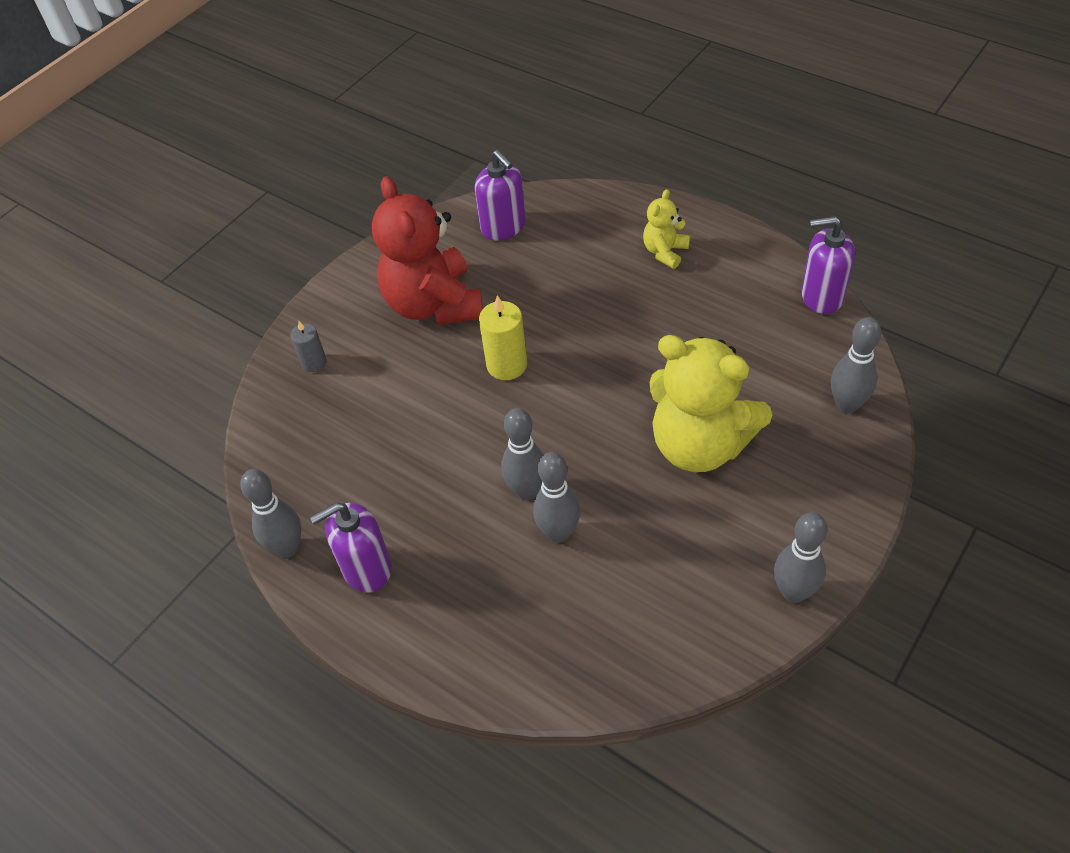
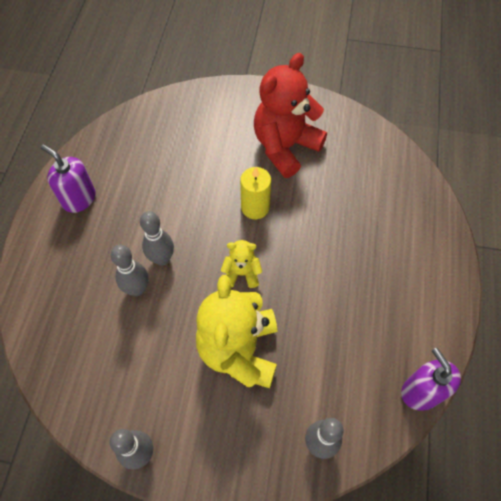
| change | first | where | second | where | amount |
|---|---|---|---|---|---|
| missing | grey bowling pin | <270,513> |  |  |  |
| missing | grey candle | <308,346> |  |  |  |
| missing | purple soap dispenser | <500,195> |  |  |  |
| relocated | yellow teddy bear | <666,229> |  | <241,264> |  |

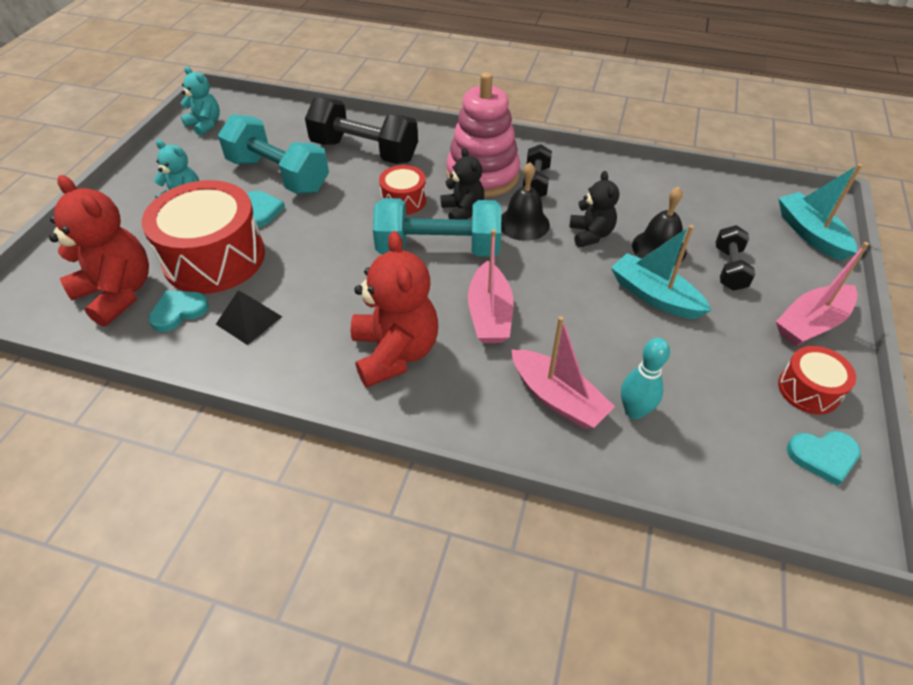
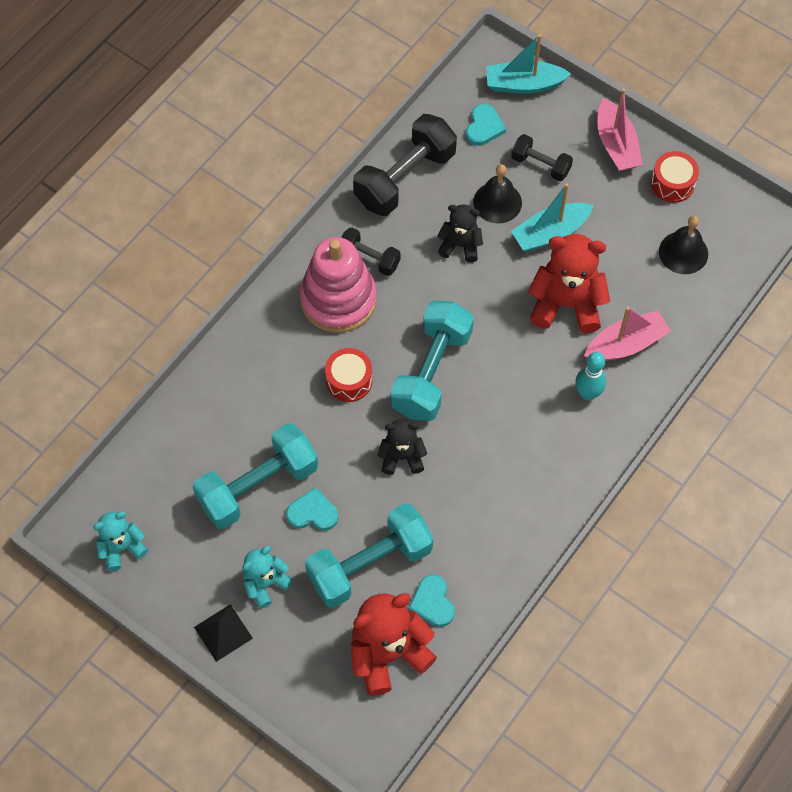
| change | first | where | second | where | amount |
|---|---|---|---|---|---|
| exchanged | red drum | <203,237> | turquoise dumbbell | <369,555> |  |
| relocated | black pyramid | <249,317> |  | <223,633> |  |
| relocated | black dumbbell | <361,130> |  | <405,165> |  |
| relocated | red teddy bear | <394,309> |  | <569,283> |  |
| relocated | black teddy bear | <462,184> |  | <402,447> |  |
| missing | pink boat | <491,286> |  |  |  |
| relocated | black bell | <525,201> |  | <683,245> |  |
| relocated | turquoise bowling pin | <645,378> |  | <590,376> |  |
| relocated | turquoise heart | <824,458> |  | <486,125> |  |

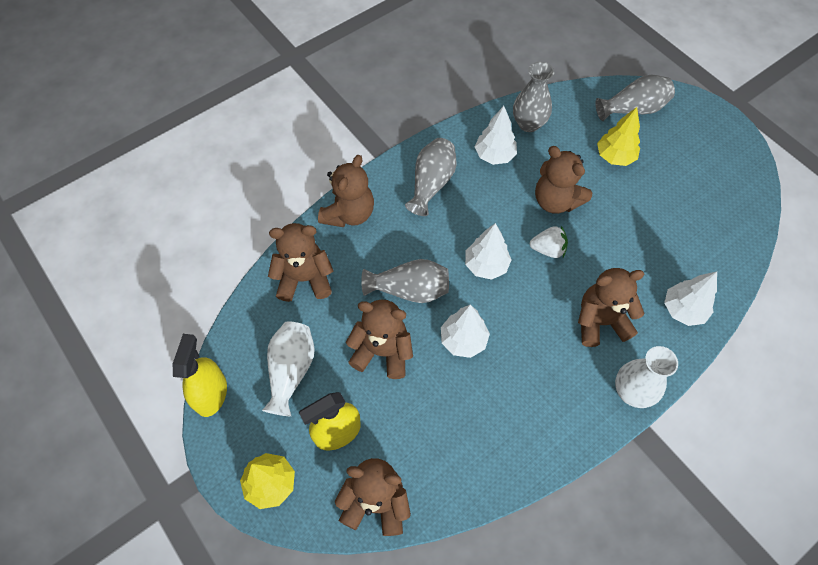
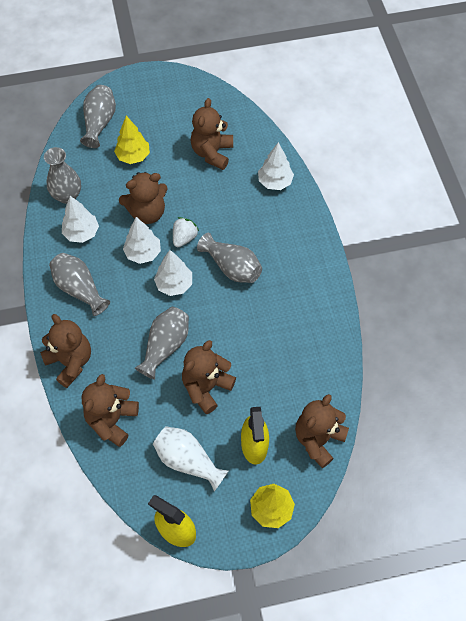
| change | first | where | second | where | amount |
|---|---|---|---|---|---|
| relocated | white tree | <465,331> |  | <142,240> |  |
| relocated | brown teddy bear | <611,307> |  | <211,134> |  |
| missing | white vase | <646,377> |  |  |  |
| appeared |  |  | grey vase | <229,258> |  |

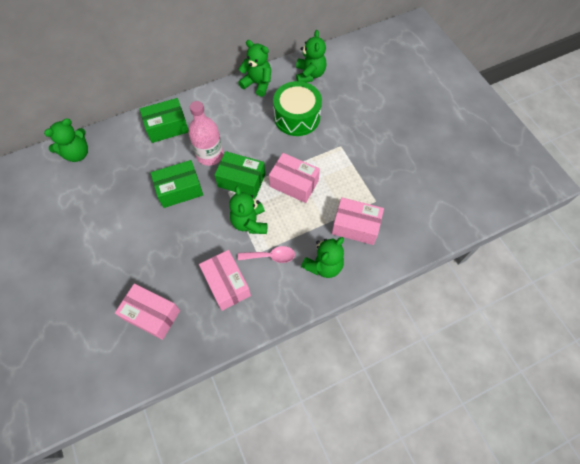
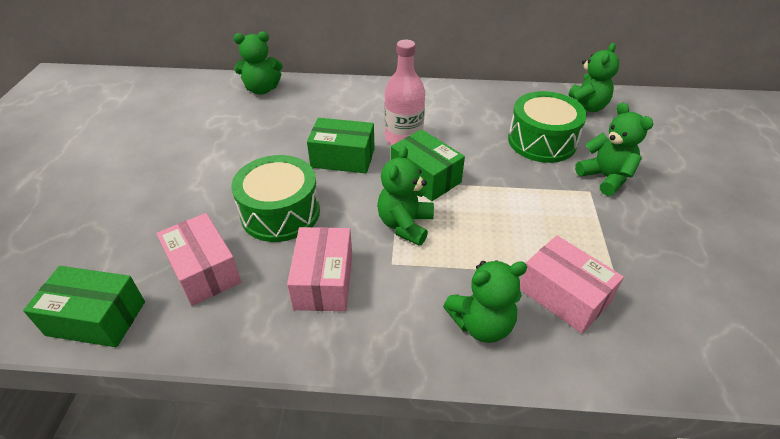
| change | first | where | second | where | amount |
|---|---|---|---|---|---|
| relocated | green box | <164,120> |  | <84,306> |  |
| relocated | green teddy bear | <254,68> |  | <614,149> |  |
| missing | pink spoon | <266,254> |  |  |  |
| missing | pink box | <294,178> |  |  |  |
| appeared |  |  | green drum | <275,198> |  |

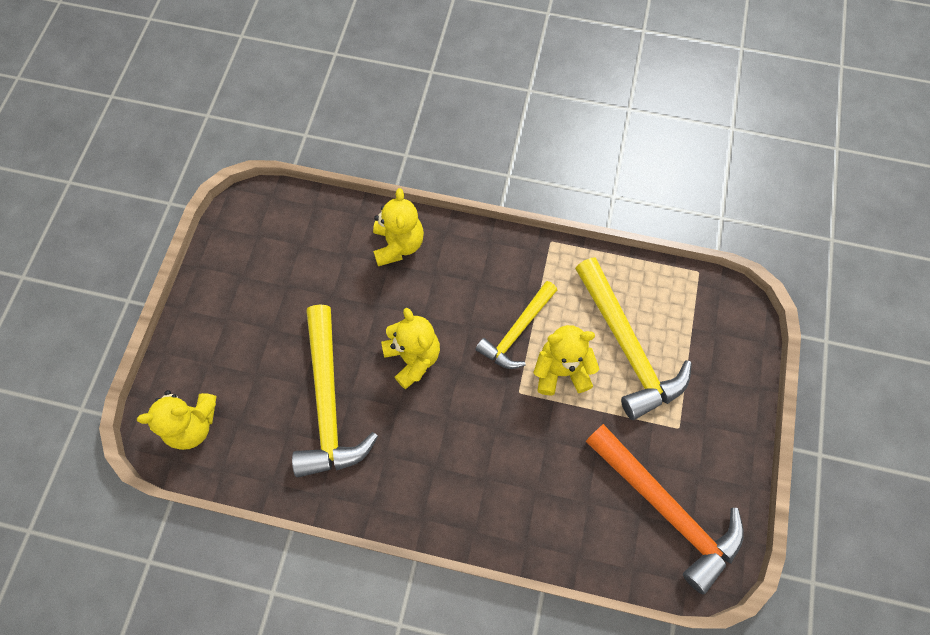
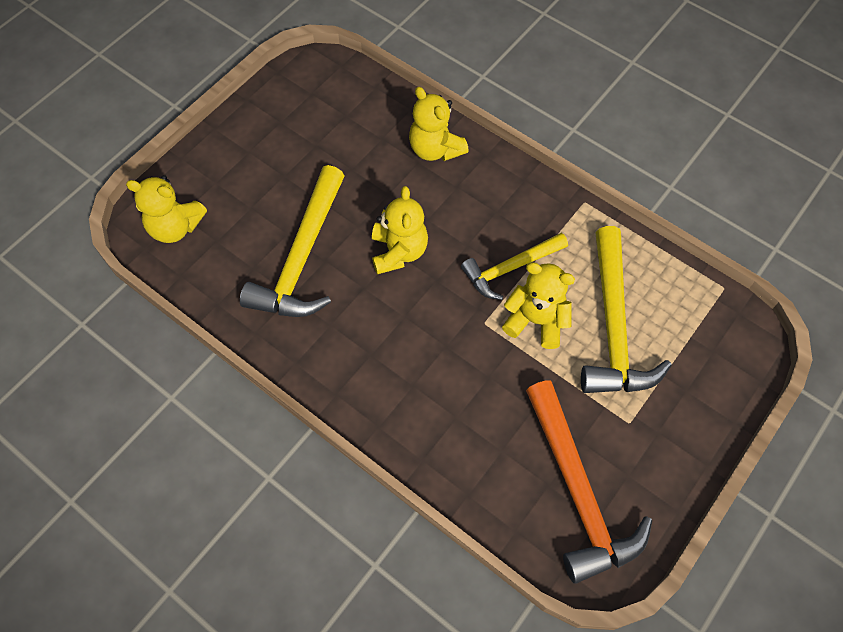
| change | first | where | second | where | amount |
|---|---|---|---|---|---|
| spun | yellow teddy bear | <398,227> |  | <439,124> | 120 degrees clockwise |

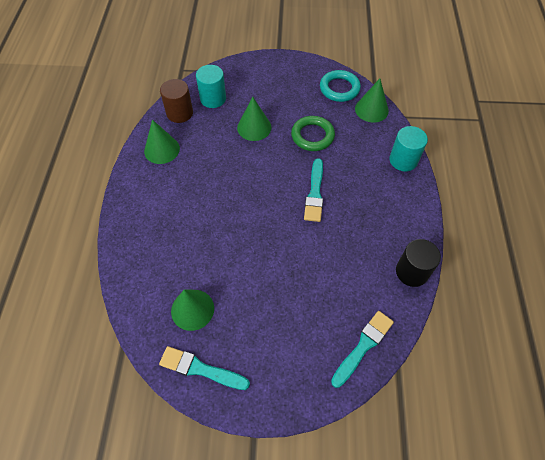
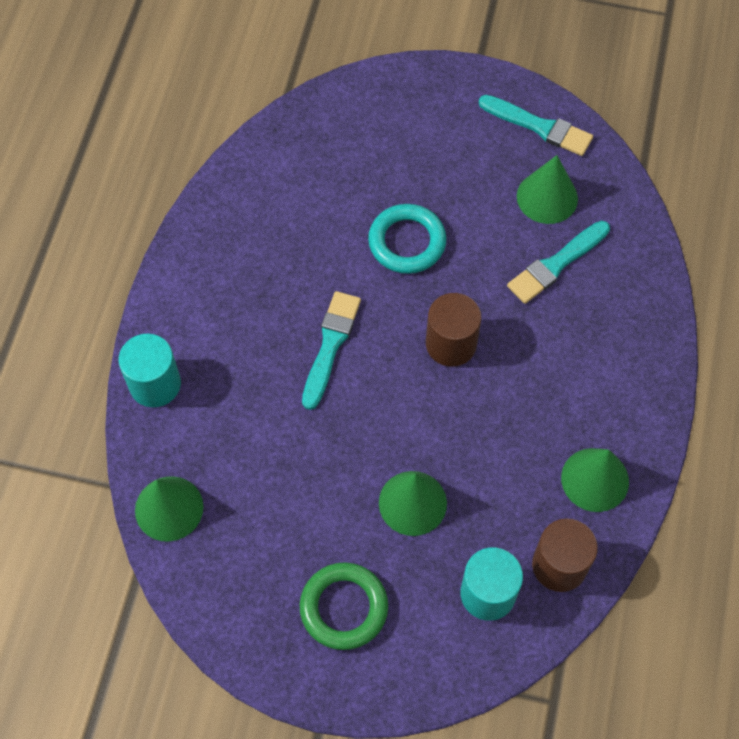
| change | first | where | second | where | amount |
|---|---|---|---|---|---|
| relocated | green ring | <313,133> |  | <344,606> |  |
| relocated | turquoise ring | <340,86> |  | <407,239> |  |
| relocated | turquoise brush | <362,349> |  | <558,262> |  |
| missing | black cylinder | <418,263> |  |  |  |
| appeared |  |  | brown cylinder | <454,330> |  |

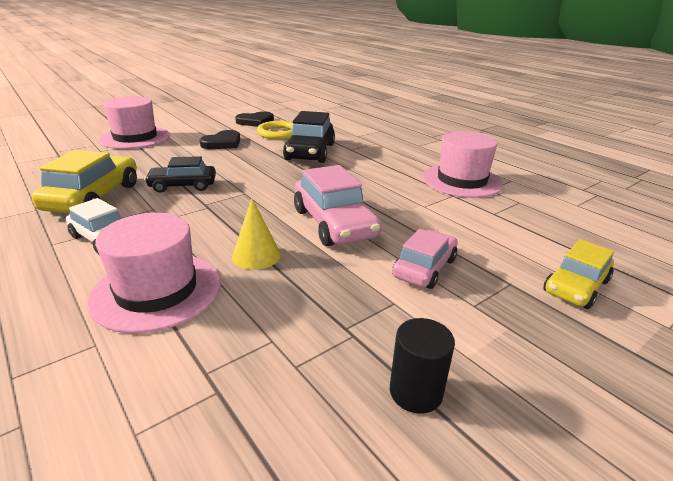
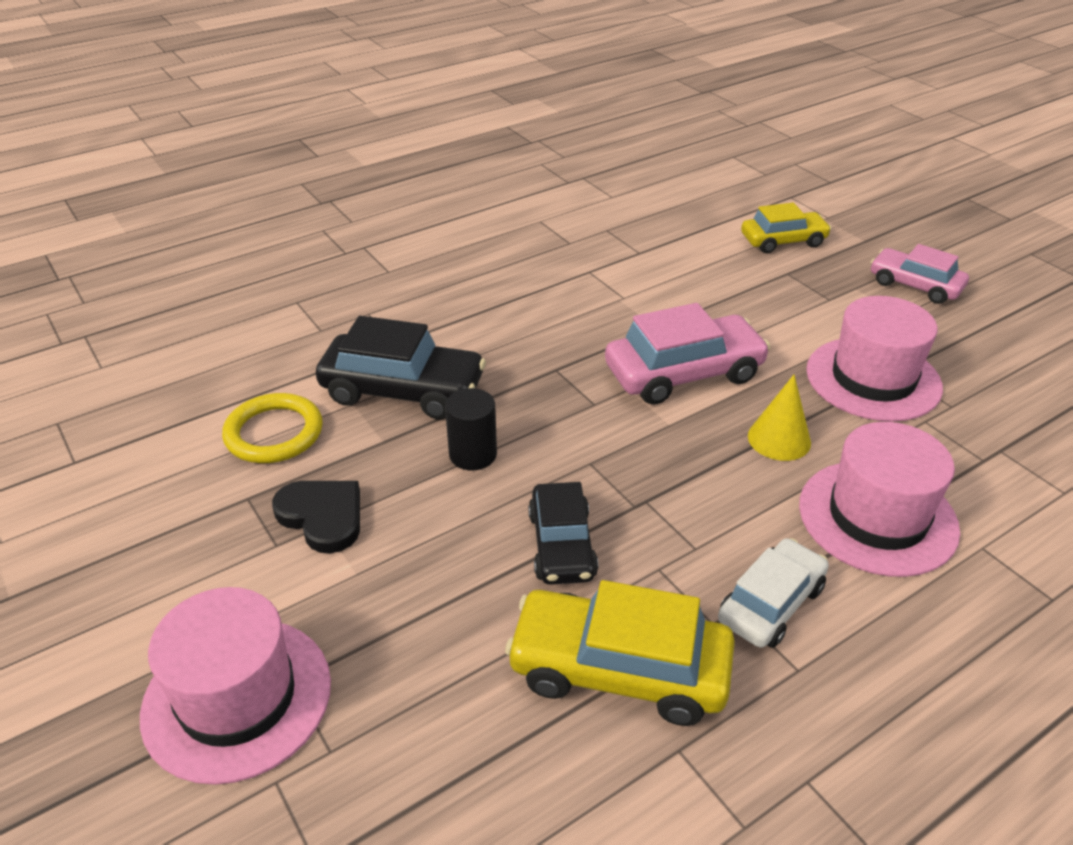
| change | first | where | second | where | amount |
|---|---|---|---|---|---|
| missing | black heart | <254,119> |  |  |  |
| relocated | black cylinder | <422,366> |  | <471,429> |  |
| relocated | pink car | <425,259> |  | <919,274> |  |
| relocated | pink hat | <462,164> |  | <874,359> |  |
| spun | yellow car | <578,274> |  | <786,228> | 60 degrees counterclockwise |

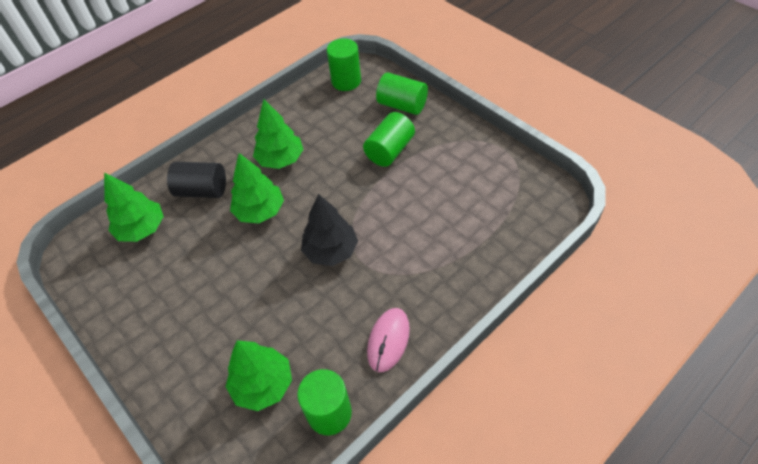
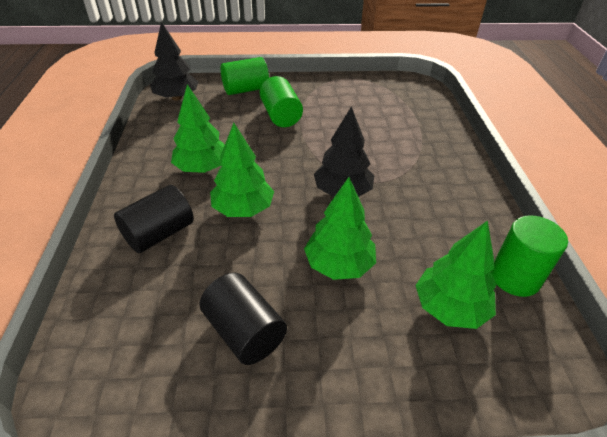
| change | first | where | second | where | amount |
|---|---|---|---|---|---|
| relocated | green tree | <134,207> |  | <340,228> |  |
| exchanged | green cylinder | <344,64> | black tree | <174,61> |  |
| missing | pink mouse | <388,340> |  |  |  |
| appeared |  |  | black cylinder | <243,319> |  |

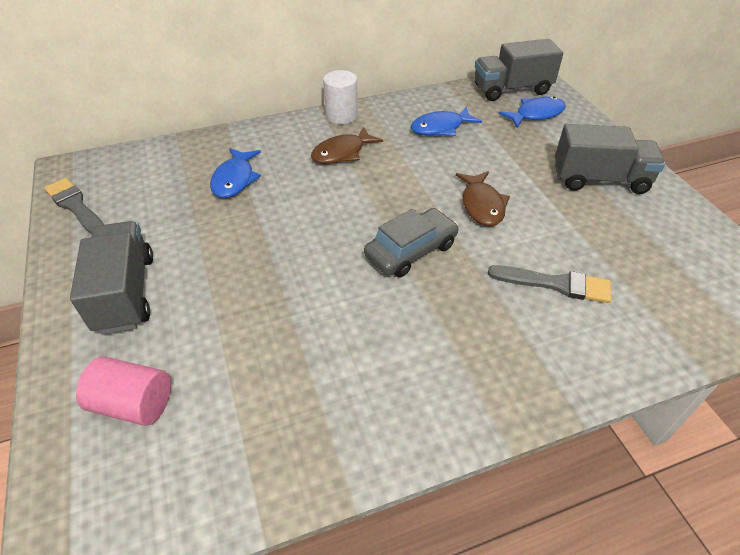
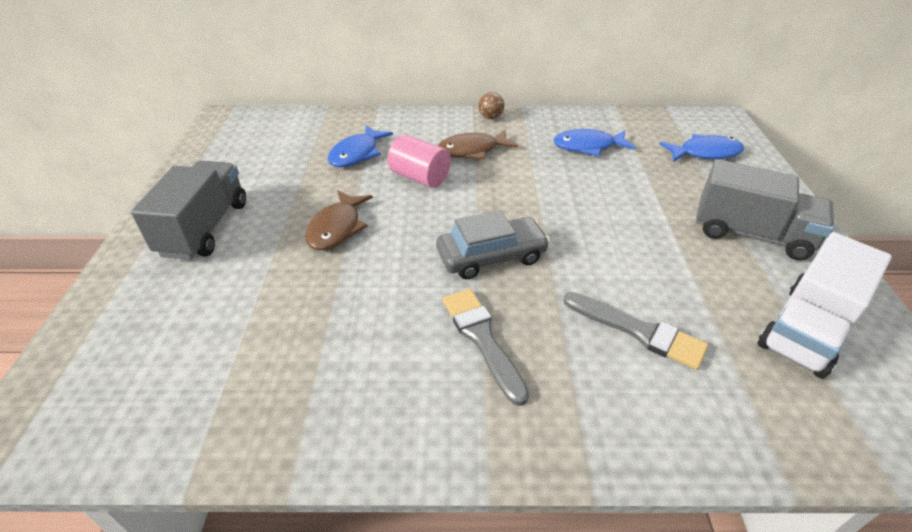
| change | first | where | second | where | amount |
|---|---|---|---|---|---|
| relocated | grey brush | <74,206> |  | <486,347> |  |
| relocated | pink cylinder | <123,391> |  | <419,161> |  |
| exchanged | white cylinder | <340,97> | brown ball | <491,105> |  |
| relocated | brown fish | <483,198> |  | <339,220> |  |
| missing | grey truck | <519,70> |  |  |  |
| appeared |  |  | white truck | <825,305> |  |

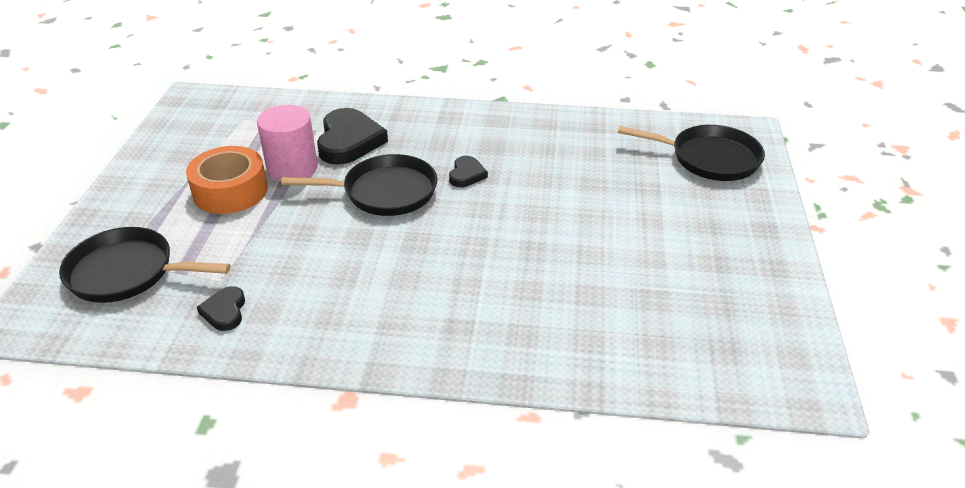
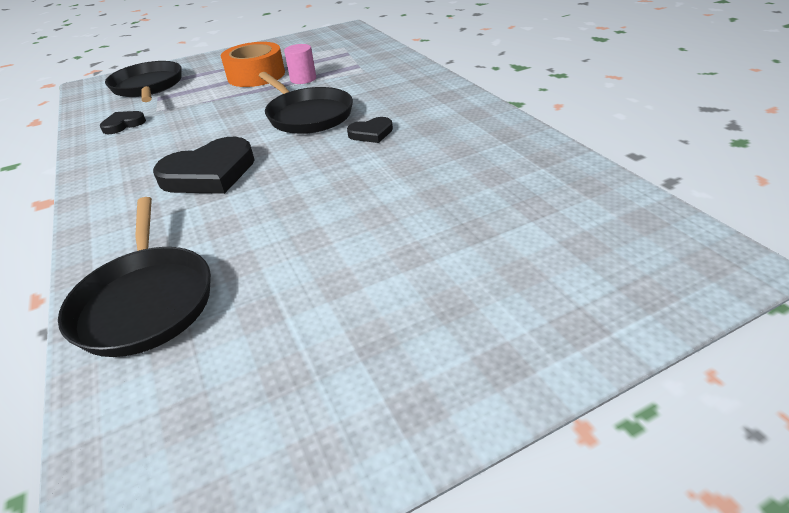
| change | first | where | second | where | amount |
|---|---|---|---|---|---|
| size | pink cylinder | <287,143> |  | <300,64> | x0.62 |
| relocated | black heart | <352,136> |  | <204,165> |  |
| relocated | black pan | <691,153> |  | <134,277> |  |

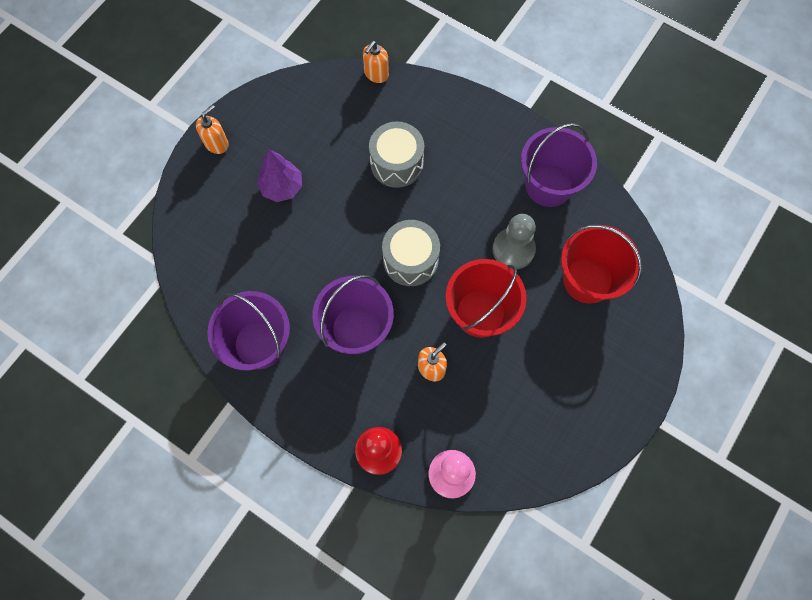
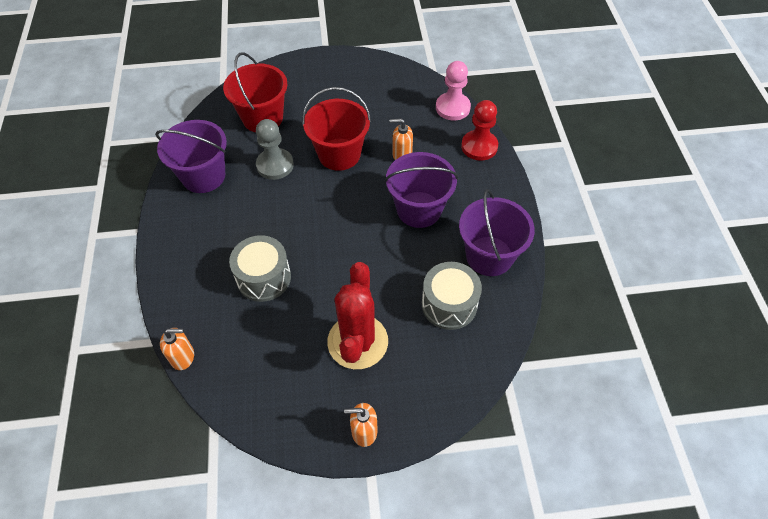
| change | first | where | second | where | amount |
|---|---|---|---|---|---|
| exchanged | purple tree | <279,175> | red cactus | <357,315> |  |
| relocated | grey drum | <411,253> |  | <452,296> |  |

